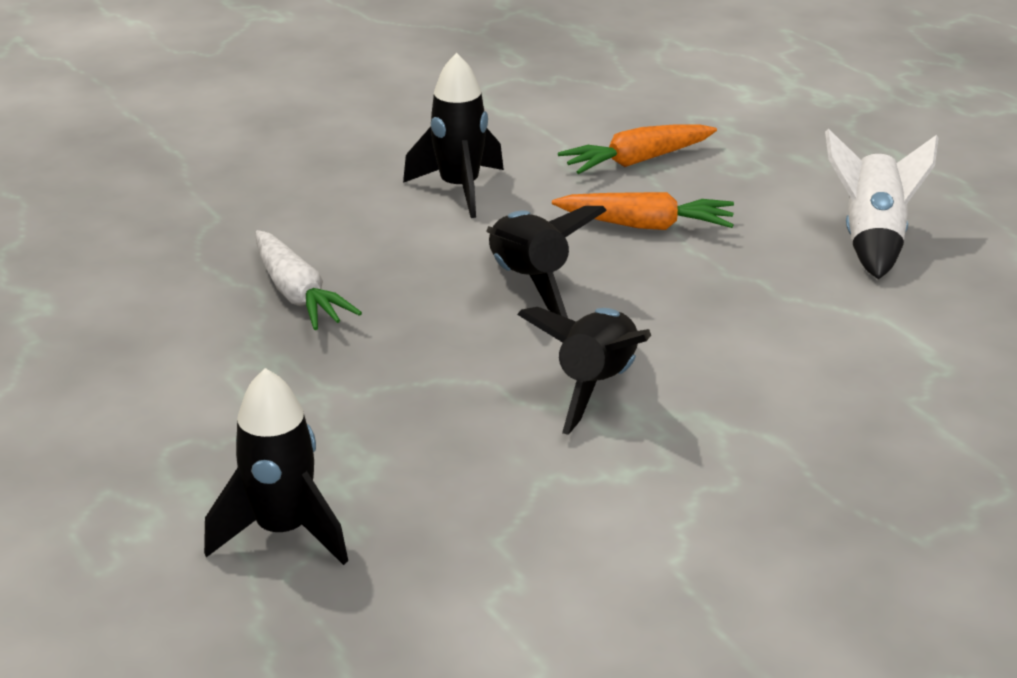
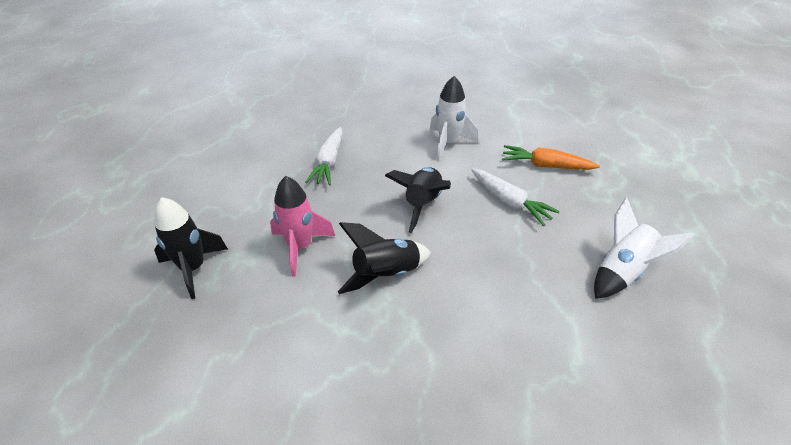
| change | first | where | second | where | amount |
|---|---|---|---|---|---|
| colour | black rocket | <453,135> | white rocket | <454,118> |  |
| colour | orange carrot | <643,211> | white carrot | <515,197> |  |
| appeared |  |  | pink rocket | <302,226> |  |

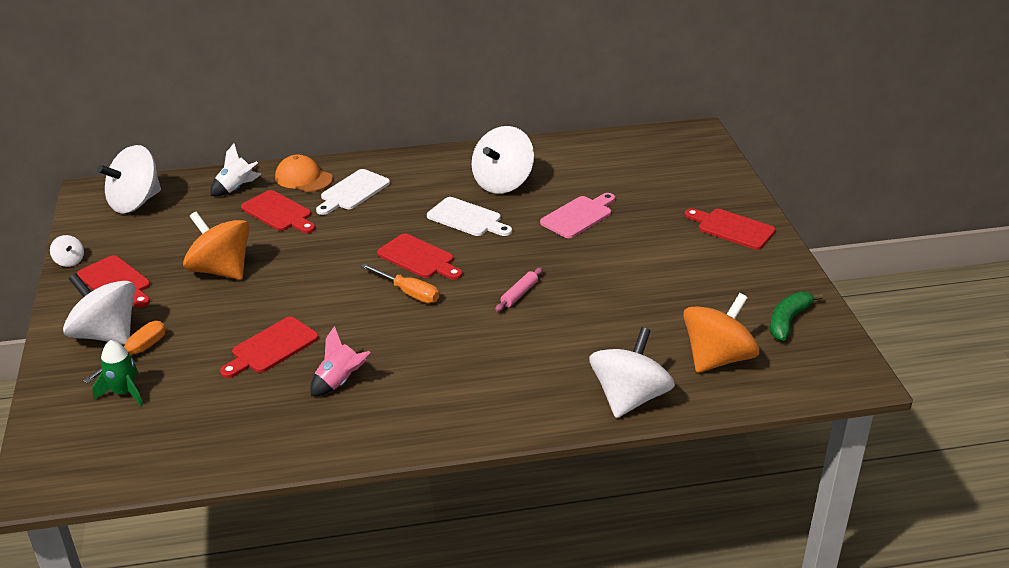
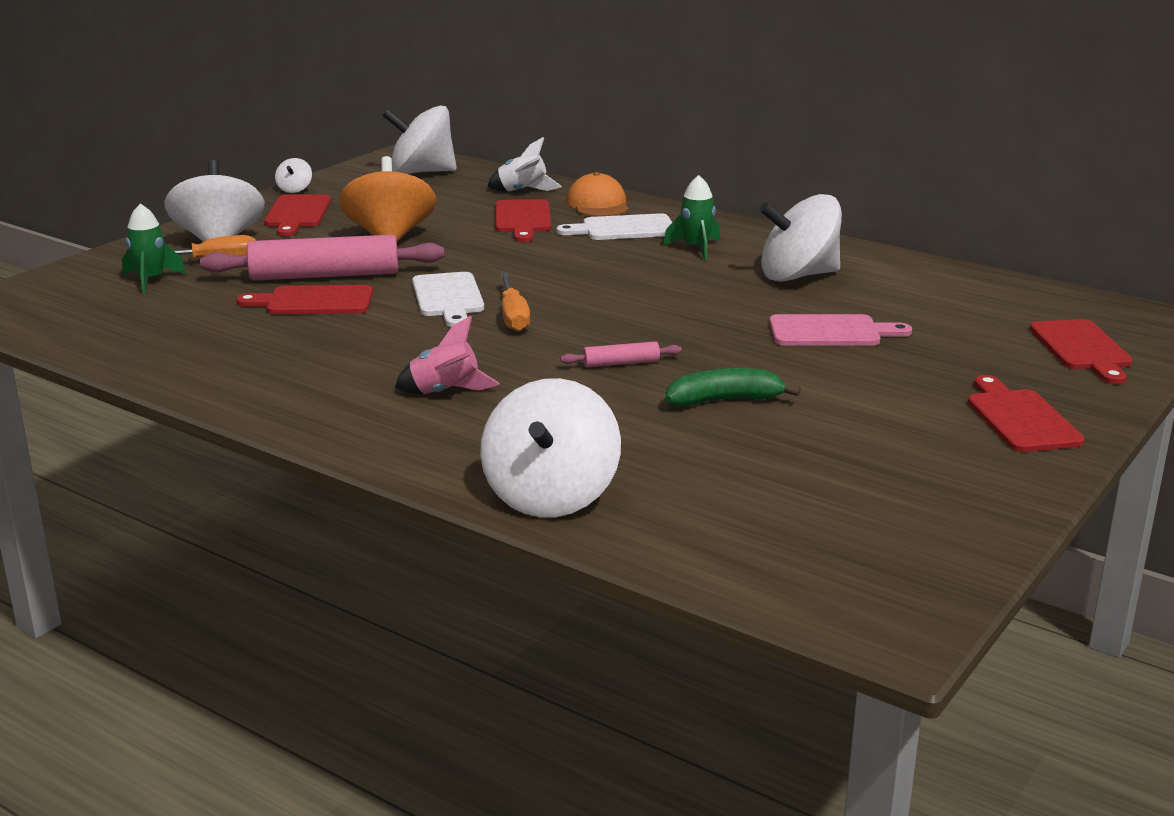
| change | first | where | second | where | amount |
|---|---|---|---|---|---|
| relocated | pink rocket | <340,361> |  | <447,355> |  |
| relocated | red cutting board | <419,257> |  | <1081,351> |  |
| relocated | white cutting board | <469,216> |  | <448,299> |  |
| spun | white spinning top | <632,372> |  | <550,447> | 120 degrees clockwise |
| missing | orange spinning top | <721,333> |  |  |  |
| relocated | green banana | <796,316> |  | <733,387> |  |
| appeared |  |  | pink rolling pin | <322,258> |  |
| appeared |  |  | green rocket | <691,217> |  |

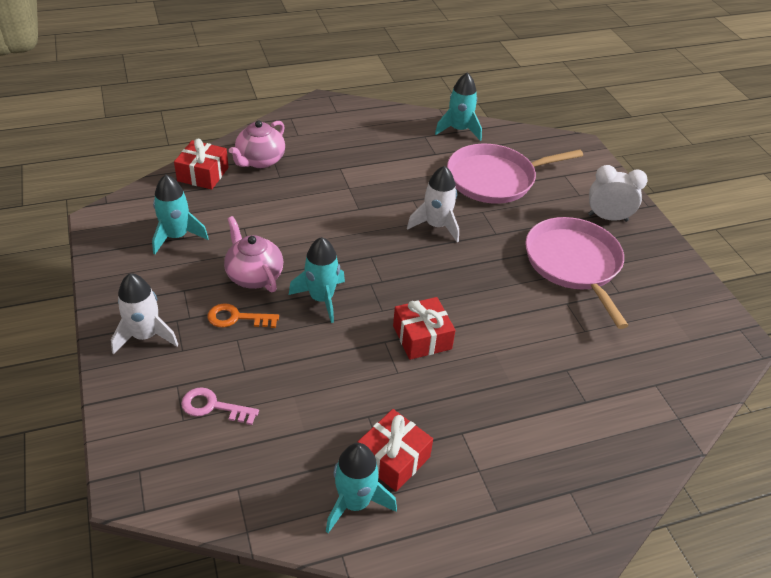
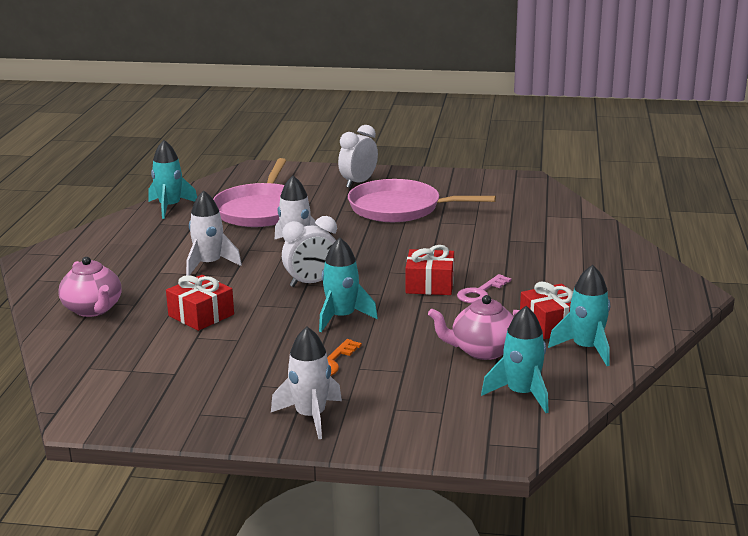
| change | first | where | second | where | amount |
|---|---|---|---|---|---|
| relocated | turquoise rocket | <180,214> |  | <515,359> |  |
| relocated | red gift | <201,164> |  | <200,303> |  |
| relocated | pink key | <220,406> |  | <484,288> |  |
| relocated | pink teapot | <253,254> |  | <474,327> |  |
| appeared |  |  | white rocket | <214,233> |  |
| appeared |  |  | white clock | <309,251> |  |

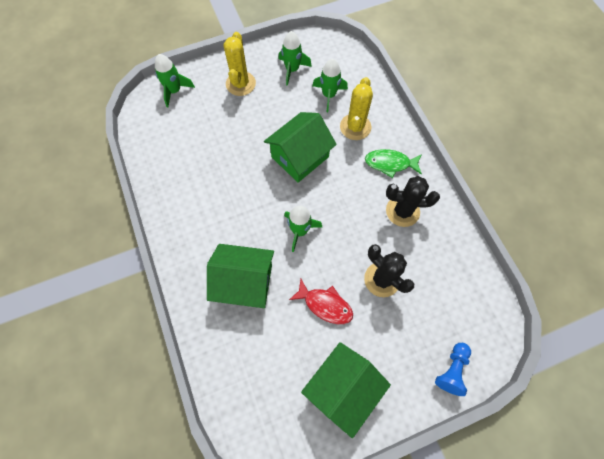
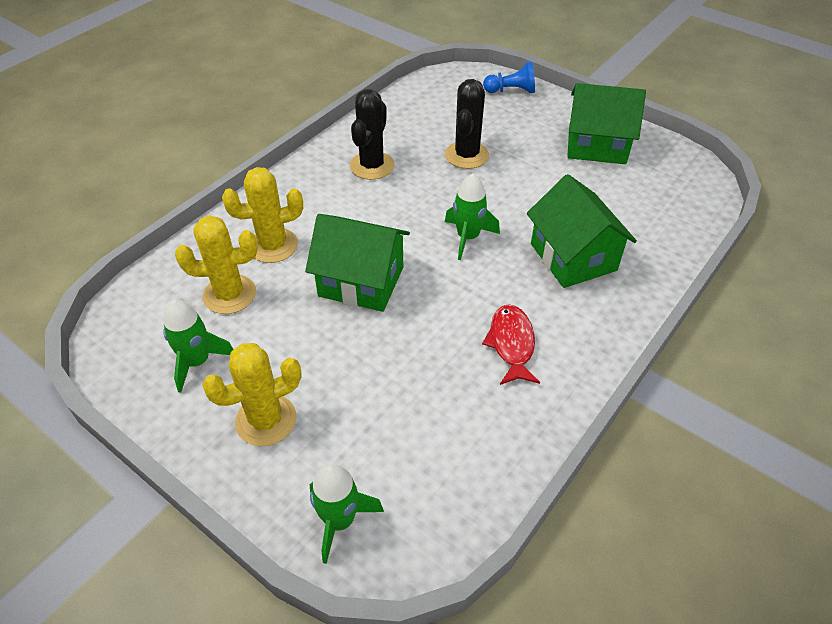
| change | first | where | second | where | amount |
|---|---|---|---|---|---|
| relocated | red fish | <321,301> |  | <511,344> |  |
| exchanged | green rocket | <330,85> | yellow cactus | <216,264> |  |
| missing | green fish | <393,163> |  |  |  |
| spun | black cactus | <413,201> |  | <372,134> | 45 degrees clockwise |

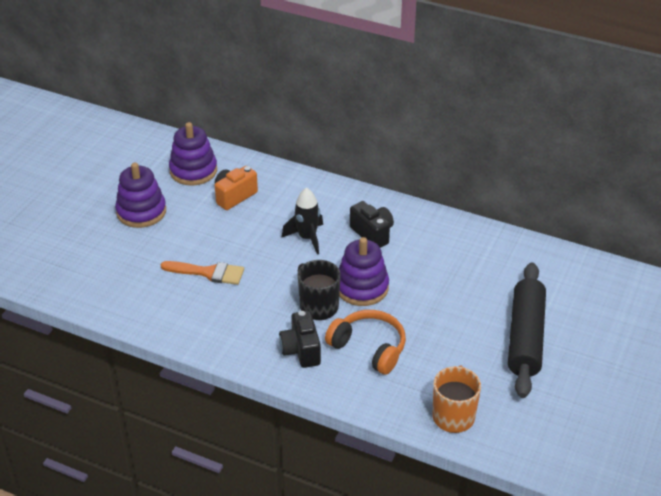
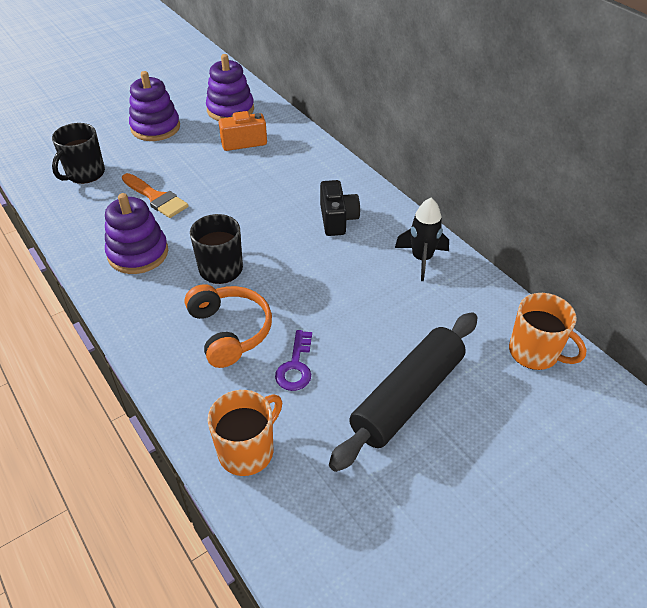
| change | first | where | second | where | amount |
|---|---|---|---|---|---|
| missing | black camera | <300,339> |  |  |  |
| relocated | black rocket | <302,221> |  | <422,239> |  |
| relocated | purple stacking toy | <364,271> |  | <136,233> |  |
| appeared |  |  | black mug | <78,153> |  |
| appeared |  |  | purple key | <293,360> |  |
| appeared |  |  | orange mug | <548,331> |  |

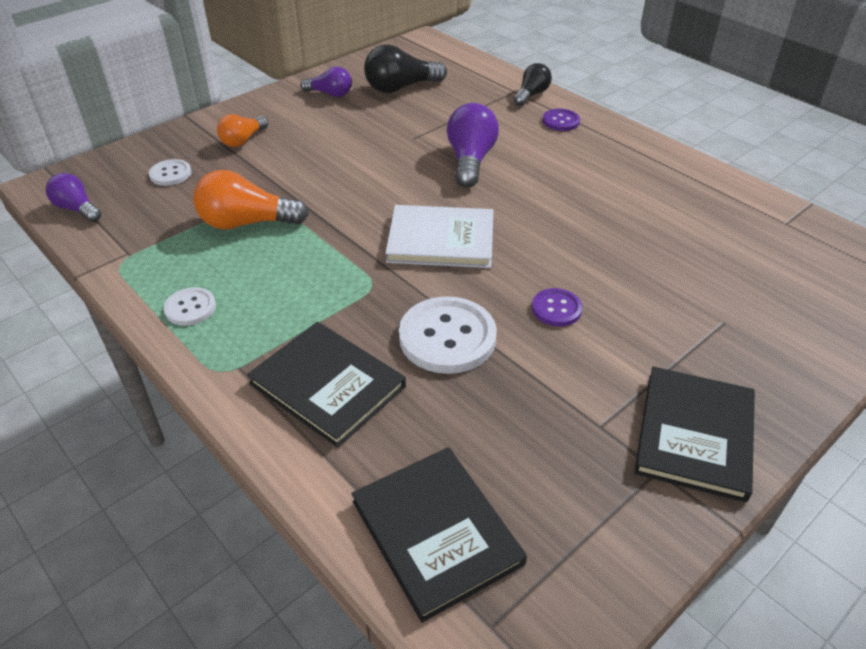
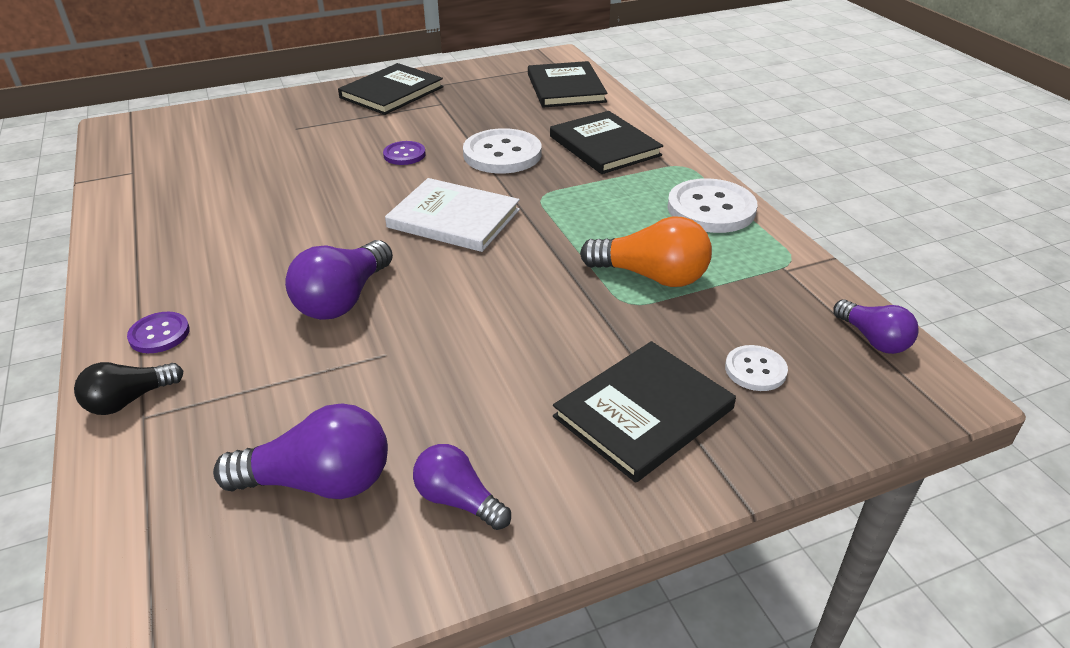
| change | first | where | second | where | amount |
|---|---|---|---|---|---|
| size | white button | <190,306> |  | <712,205> | x1.88 |
| exchanged | orange light bulb | <242,130> | black book | <644,412> |  |
| colour | black light bulb | <405,69> | purple light bulb | <300,451> |  |

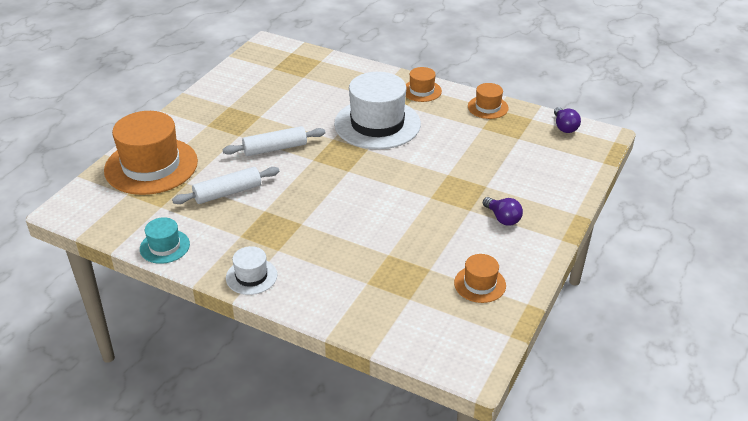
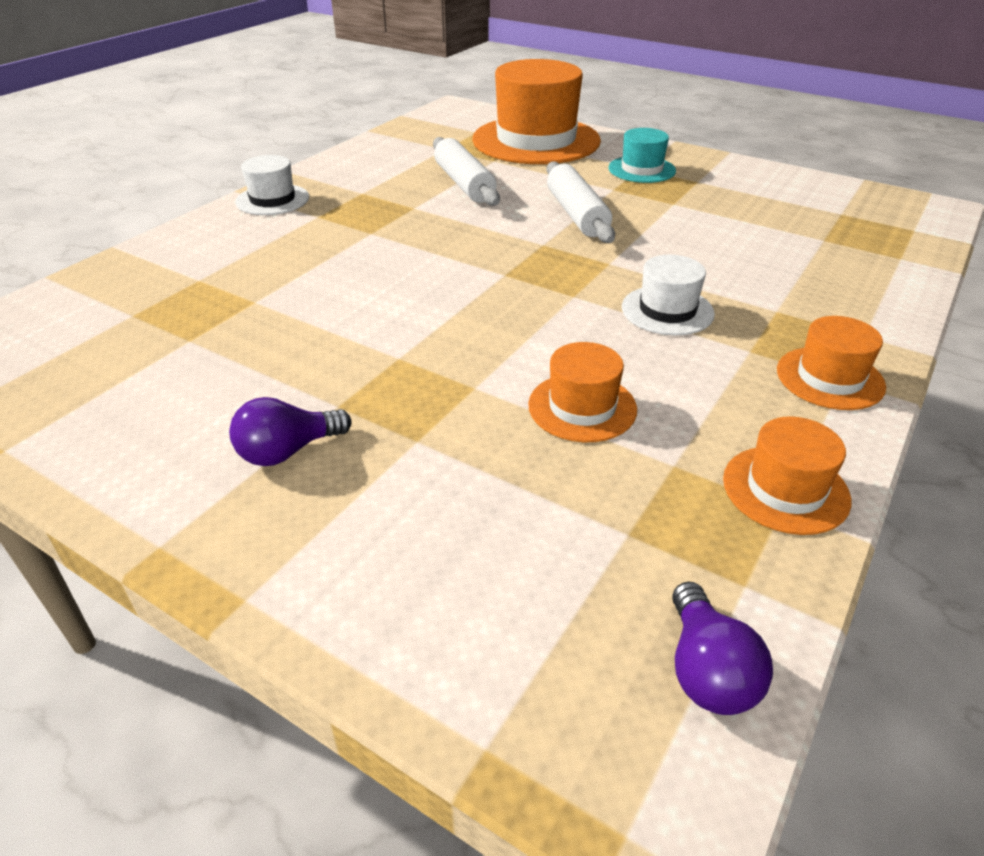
| change | first | where | second | where | amount |
|---|---|---|---|---|---|
| relocated | turquoise hat | <165,240> |  | <642,155> |  |
| size | white hat | <377,110> |  | <668,295> | x0.48 |
| relocated | orange hat | <480,278> |  | <582,392> |  |
| spun | purple light bulb | <567,120> |  | <722,648> | 90 degrees counterclockwise |

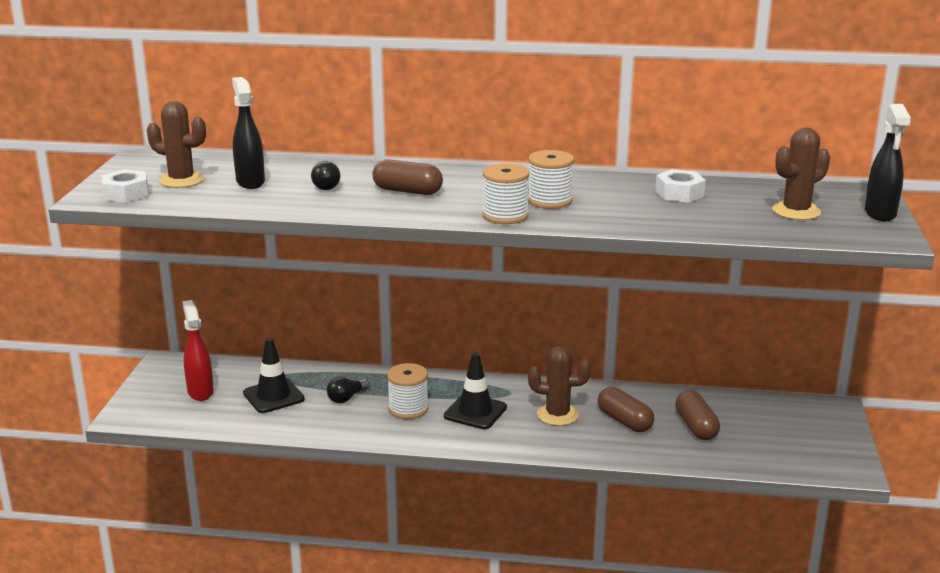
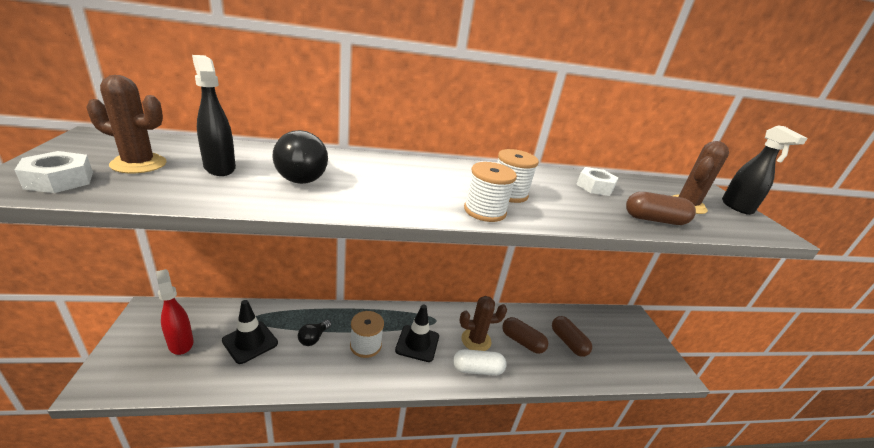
| change | first | where | second | where | amount |
|---|---|---|---|---|---|
| size | black light bulb | <325,175> |  | <300,157> | x1.77 |
| relocated | brown capsule | <407,177> |  | <661,208> |  |
| appeared |  |  | white capsule | <480,362> |  |

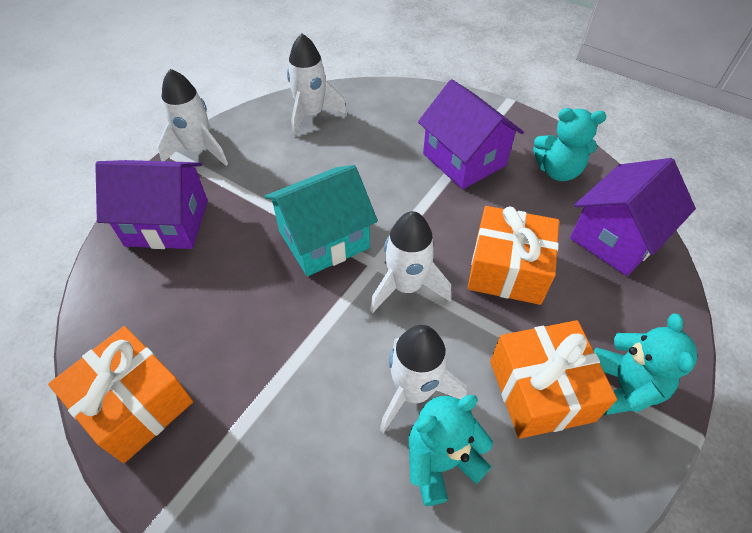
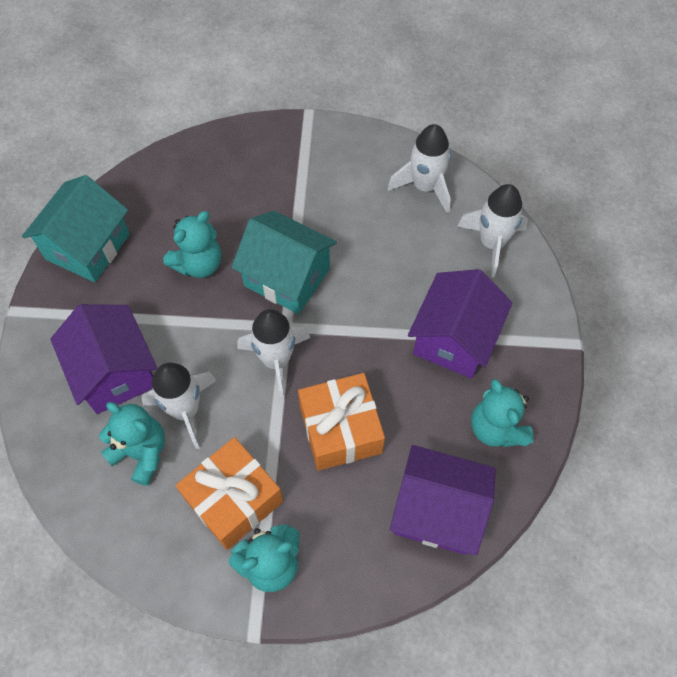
| change | first | where | second | where | amount |
|---|---|---|---|---|---|
| exchanged | orange gift | <120,394> | turquoise house | <76,228> |  |
| relocated | purple house | <151,204> |  | <103,359> |  |
| relocated | white rocket | <192,117> |  | <492,230> |  |
| appeared |  |  | turquoise teddy bear | <192,244> |  |

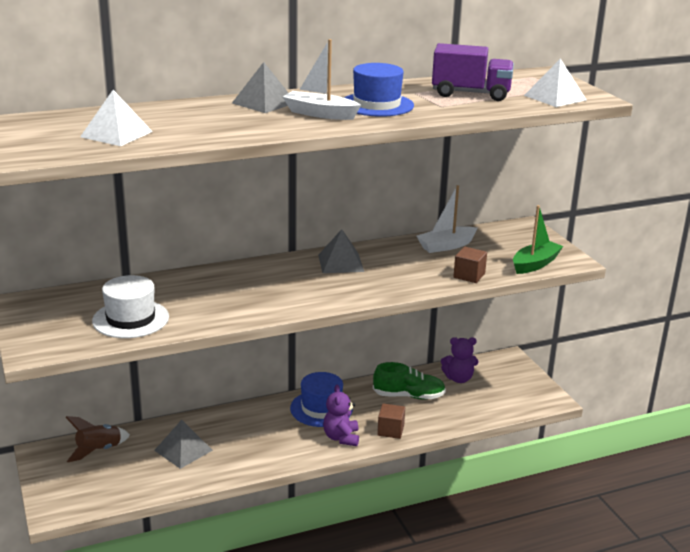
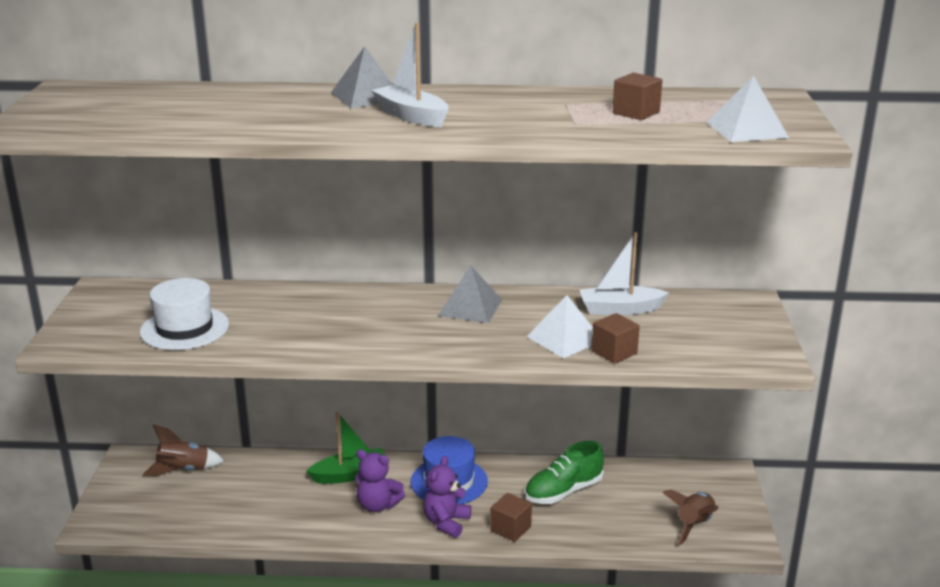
| change | first | where | second | where | amount |
|---|---|---|---|---|---|
| relocated | white pyramid | <116,118> |  | <559,326> |  |
| missing | grey pyramid | <183,444> |  |  |  |
| missing | blue hat | <379,90> |  |  |  |
| spun | green shoe | <409,380> |  | <564,472> | 120 degrees clockwise |
| exchanged | purple truck | <473,72> | brown cube | <637,96> |  |
| relocated | purple teddy bear | <459,360> |  | <380,480> |  |
| relocated | green boat | <538,239> |  | <345,448> |  |
| appeared |  |  | brown rocket | <690,517> |  |

